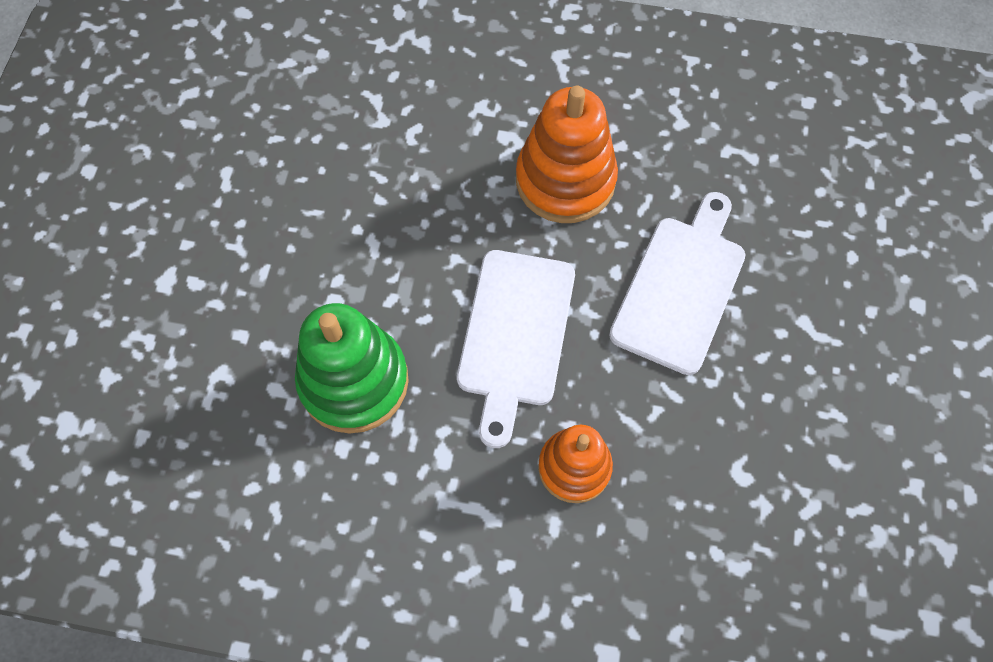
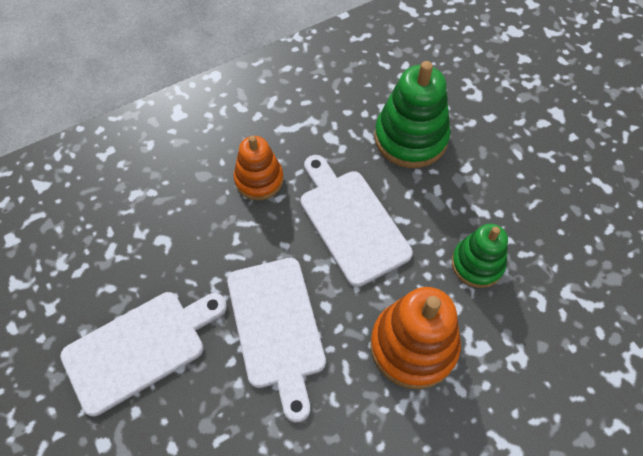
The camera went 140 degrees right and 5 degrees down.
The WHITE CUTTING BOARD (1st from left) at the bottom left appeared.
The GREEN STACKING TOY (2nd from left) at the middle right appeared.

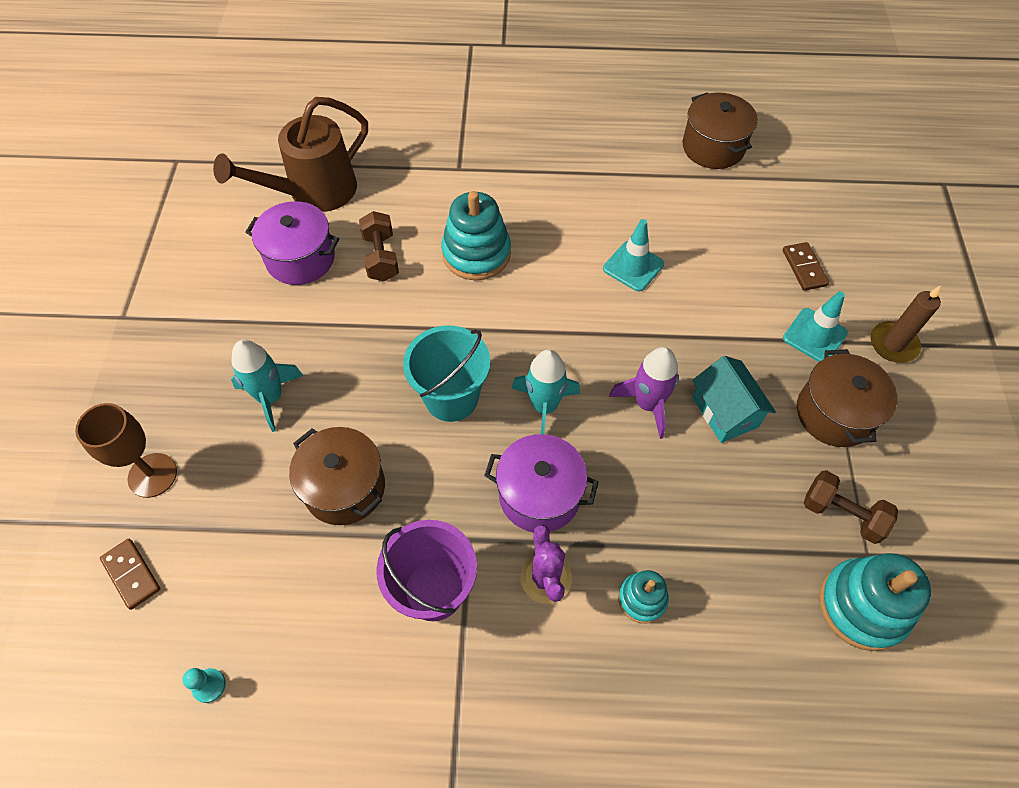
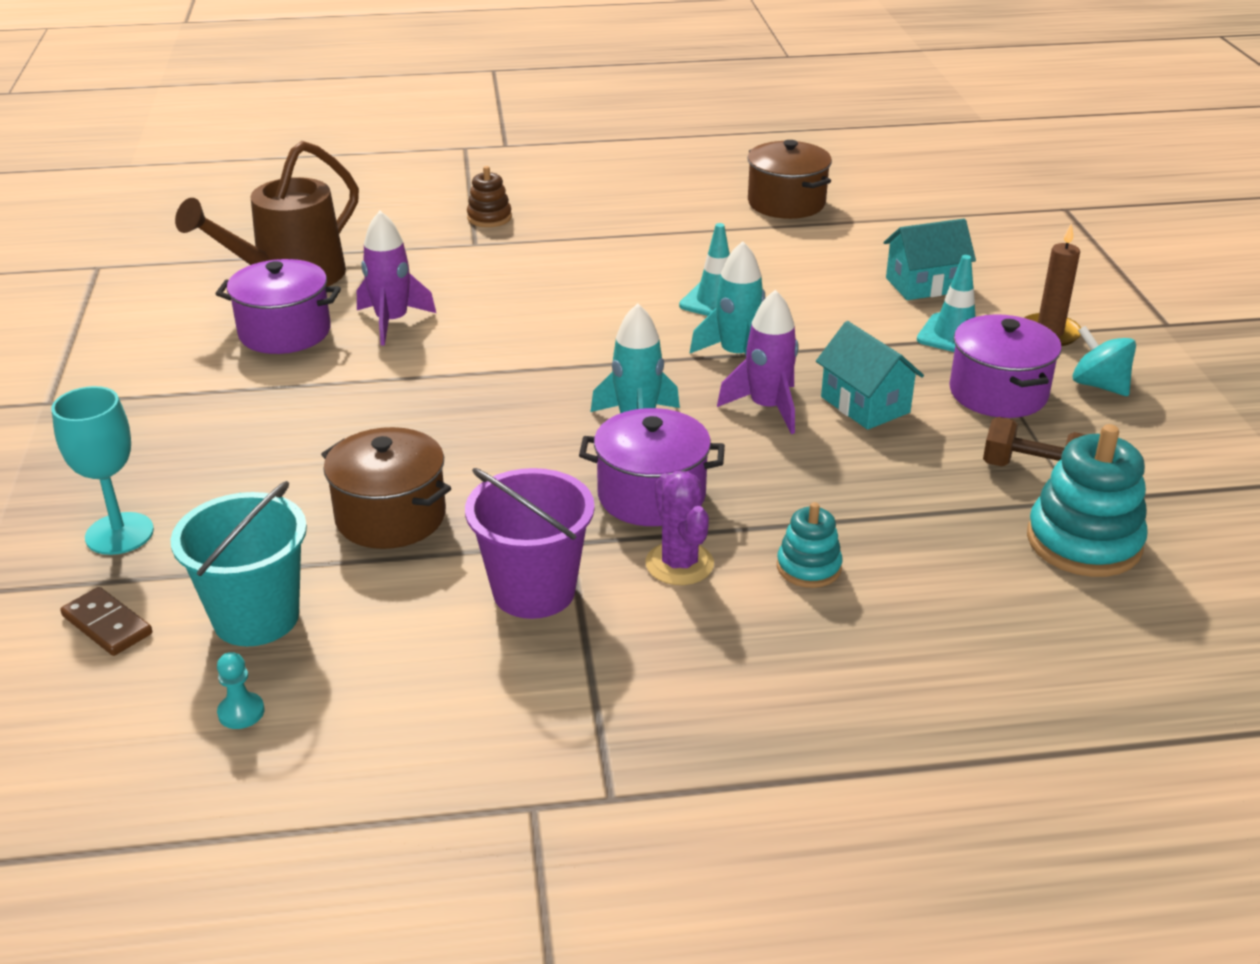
The camera went 10 degrees left and 25 degrees down.
The BROWN GOBLET at the middle left became the TURQUOISE GOBLET at the middle left.
The TURQUOISE BUCKET moved from the centre to the middle left.
The BROWN DUMBBELL (1st from left) at the top centre was replaced by the PURPLE ROCKET (1st from left) at the top left.
The BROWN STACKING TOY at the top centre appeared.
The TURQUOISE ROCKET (1st from left in the first image) moved from the middle left to the top centre.
The BROWN DOMINO (2nd from left) at the middle right was replaced by the TURQUOISE HOUSE (2nd from left) at the top right.
The BROWN POT (3rd from left) at the middle right became the PURPLE POT (3rd from left) at the middle right.
The TURQUOISE SPINNING TOP at the middle right appeared.
The TURQUOISE STACKING TOY (1st from left) at the top centre disappeared.

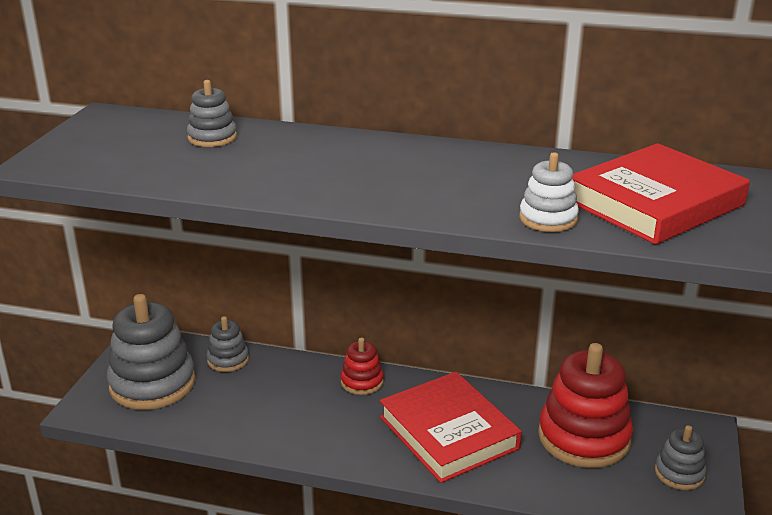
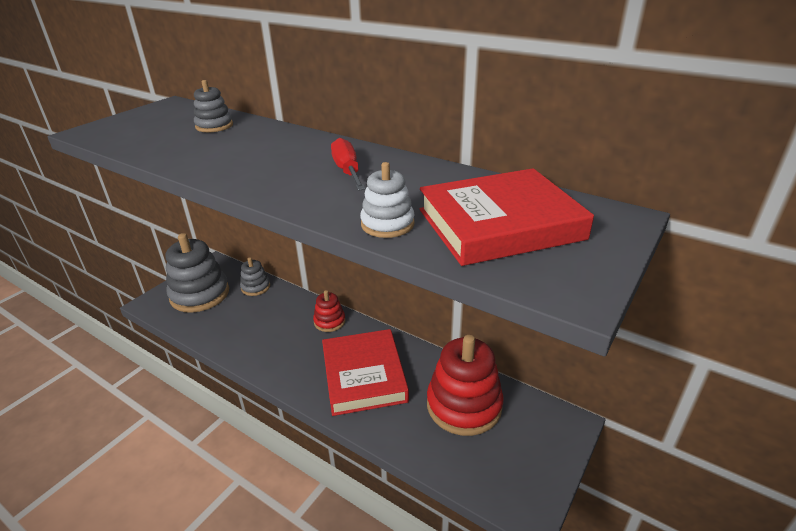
The camera went 20 degrees right and 5 degrees up.
The RED SCREWDRIVER at the top centre appeared.
The GREY STACKING TOY (4th from left) at the bottom right disappeared.

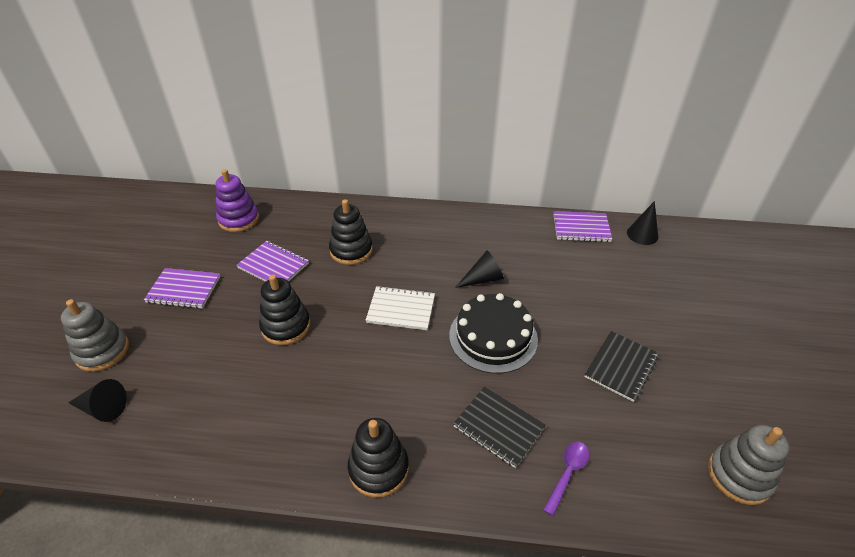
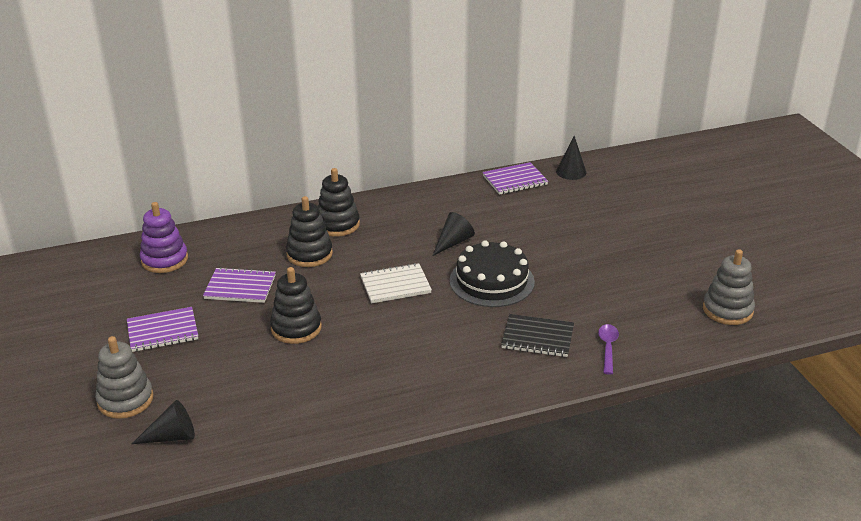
The camera went 25 degrees left and 10 degrees down.
The BLACK STACKING TOY (3rd from left) moved from the bottom centre to the centre.
The BLACK NOTEBOOK (2nd from left) at the middle right disappeared.

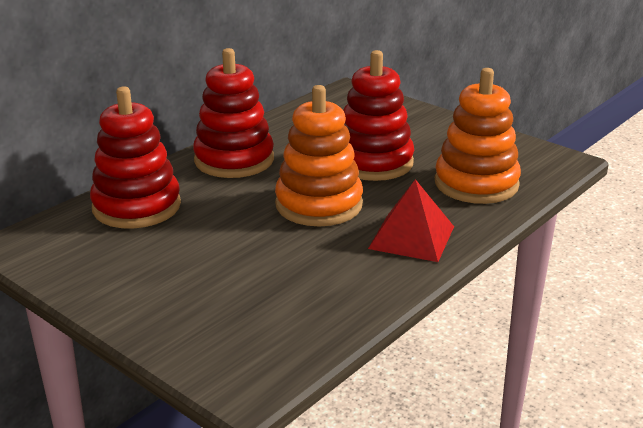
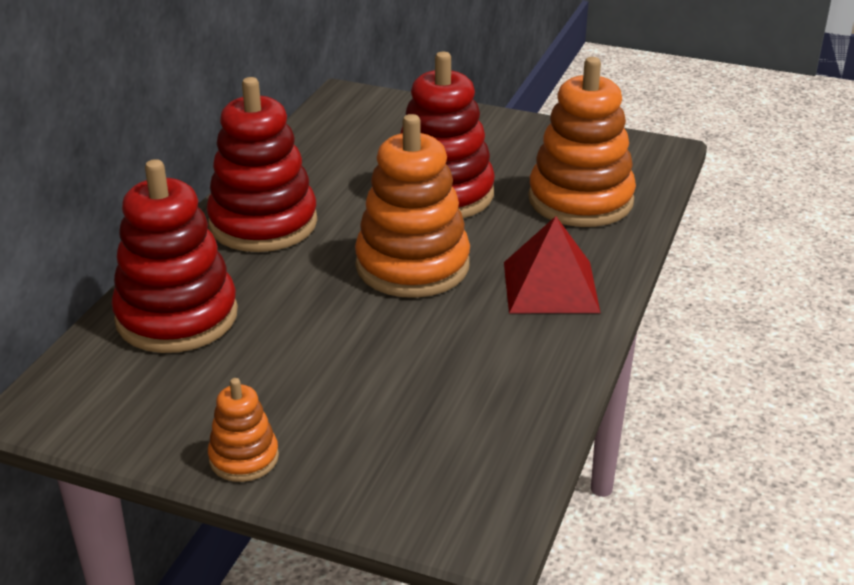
The camera went 20 degrees left and 5 degrees up.
The ORANGE STACKING TOY (1st from left) at the bottom left appeared.

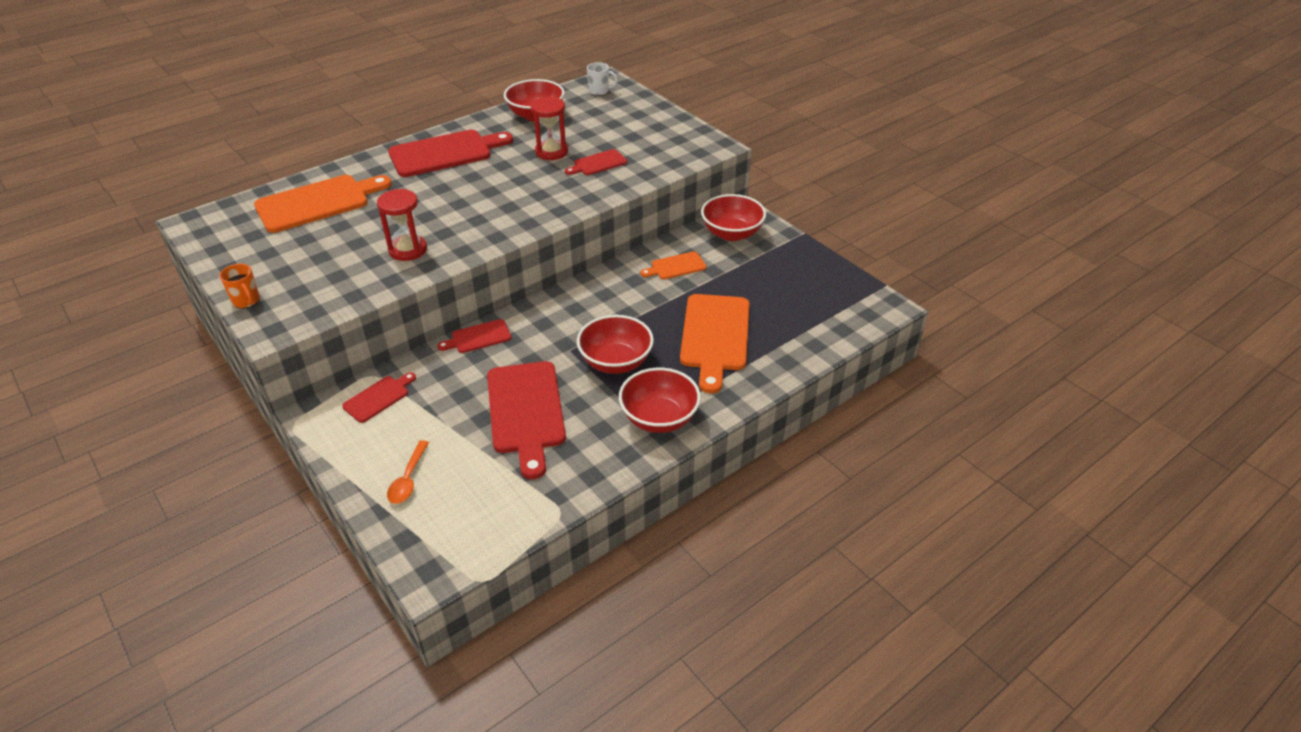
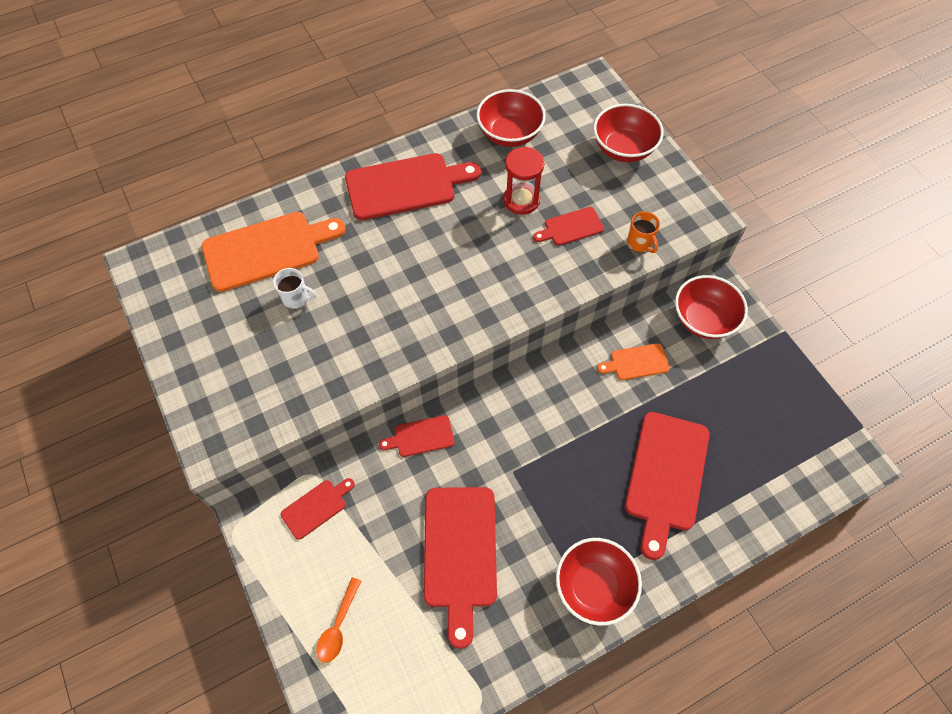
The camera went 10 degrees right and 20 degrees up.
The WHITE MUG moved from the top centre to the middle left.
The RED BOWL (2nd from left in the first image) moved from the centre to the top centre.
The ORANGE CUTTING BOARD (3rd from left) at the centre became the RED CUTTING BOARD (6th from left) at the bottom right.
The ORANGE MUG moved from the middle left to the top right.
The RED HOURGLASS (1st from left) at the top left disappeared.

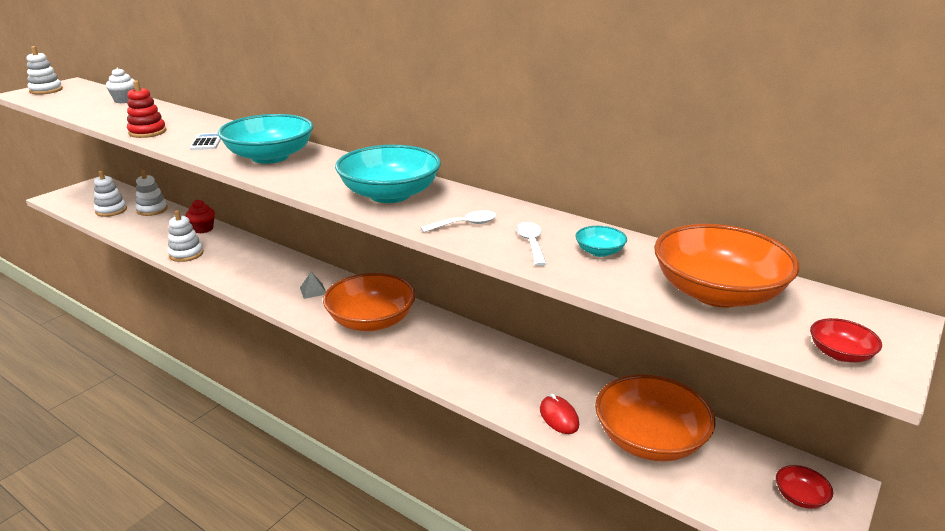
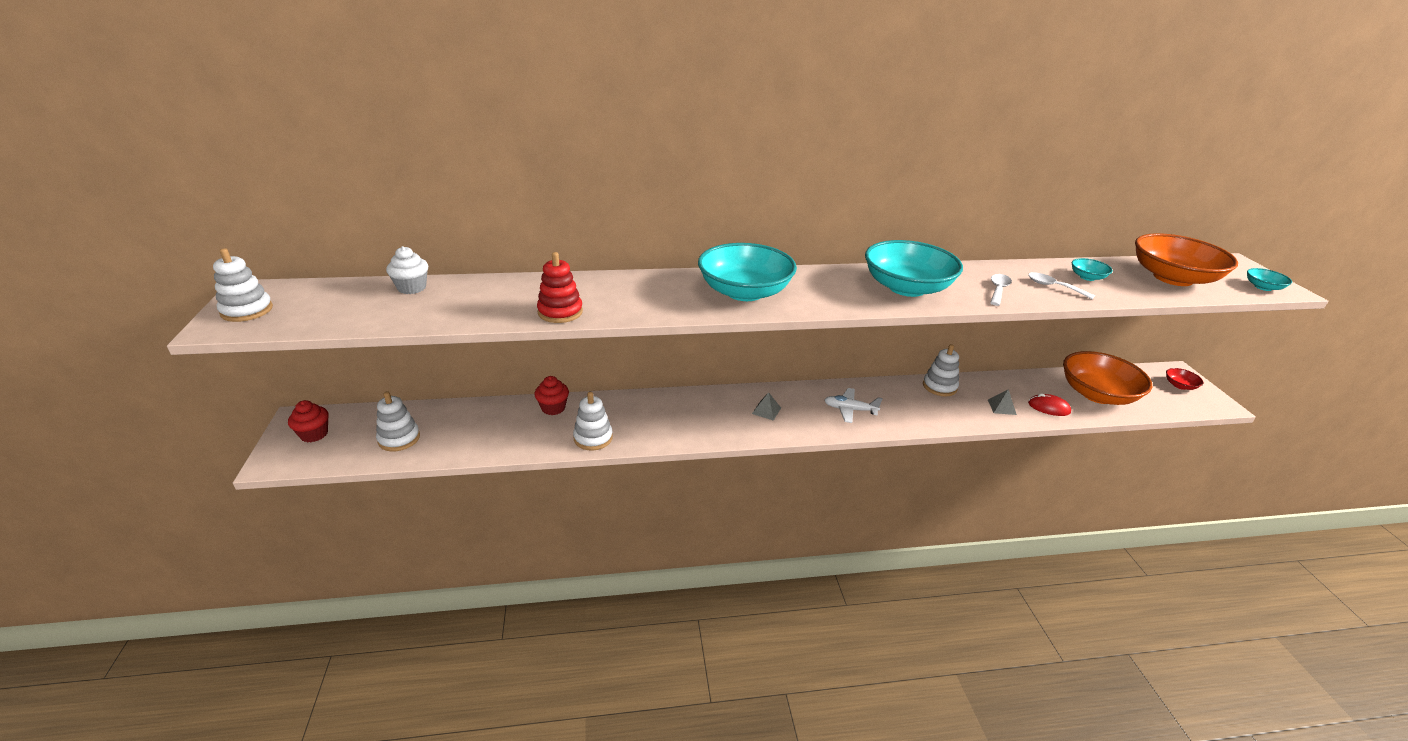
The camera went 45 degrees left and 5 degrees up.
The RED CUPCAKE (1st from left) at the middle left appeared.
The ORANGE BOWL (1st from left) at the centre was replaced by the WHITE PLANE at the centre.
The WHITE STACKING TOY (3rd from left in the first image) moved from the middle left to the middle right.
The GREY PYRAMID (2nd from left) at the middle right appeared.
The RED BOWL (2nd from left) at the middle right became the TURQUOISE BOWL (4th from left) at the middle right.
The WHITE CALCULATOR at the top left disappeared.

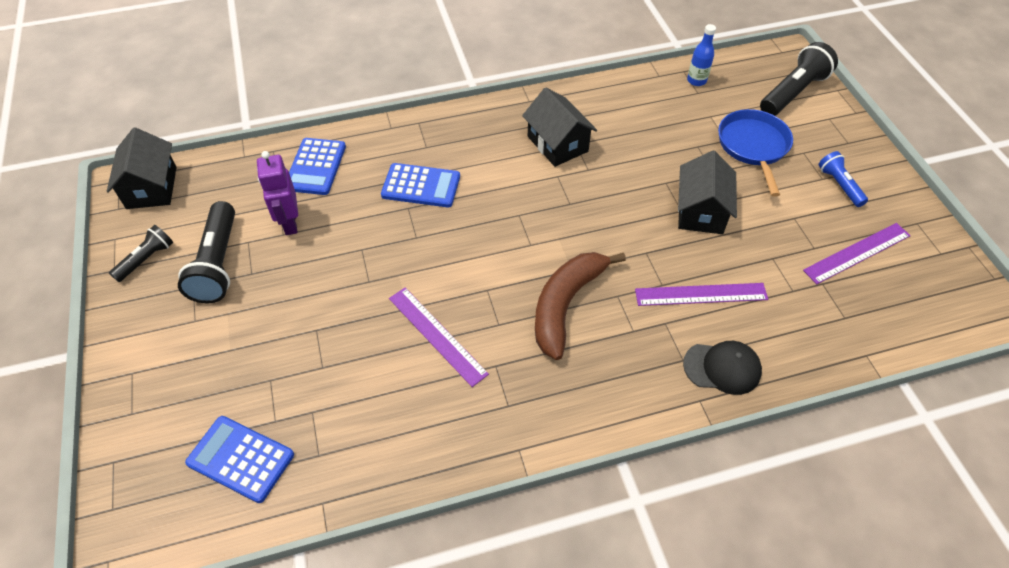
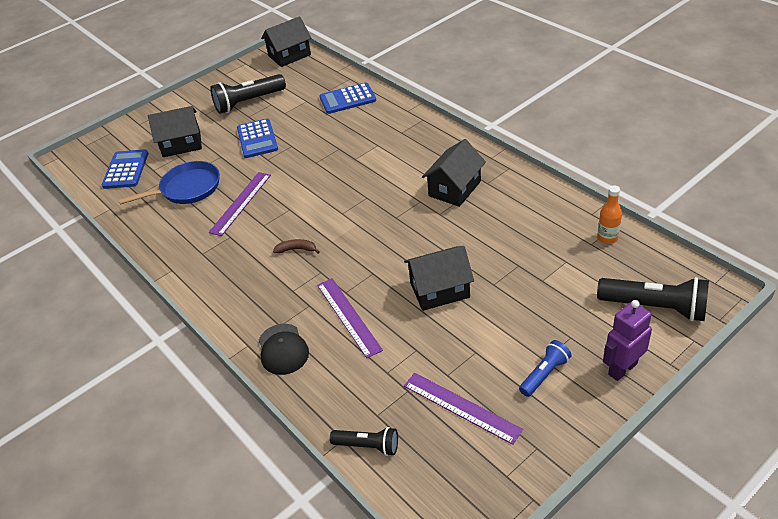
The camera went 70 degrees right and 10 degrees down.
The BLUE PAN moved from the top right to the middle left.
The BLACK HOUSE (1st from left) at the top left appeared.
The BLUE CALCULATOR (3rd from left in the first image) moved from the top centre to the top left.
The BROWN BANANA at the centre changed to 0.42 times the size.
The BLACK FLASHLIGHT (1st from left in the first image) moved from the middle left to the bottom centre.
The BLUE BOTTLE at the top right became the ORANGE BOTTLE at the middle right.
The PURPLE ROBOT moved from the middle left to the middle right.

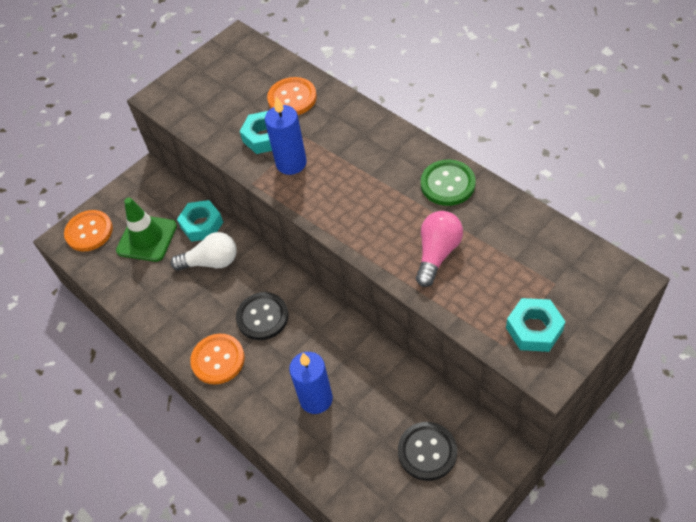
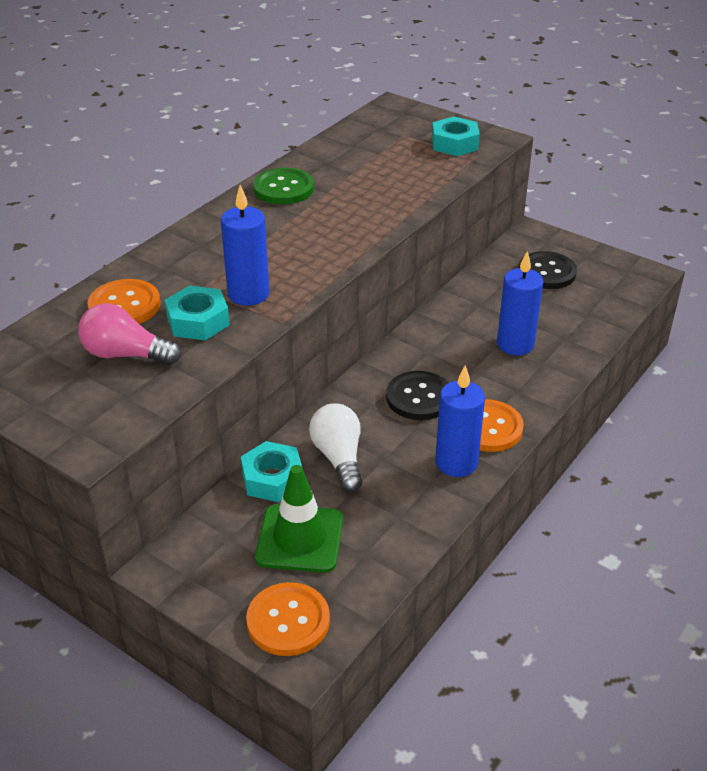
The camera went 105 degrees left and 15 degrees down.
The PINK LIGHT BULB moved from the centre to the middle left.
The BLUE CANDLE (2nd from left) at the centre appeared.

